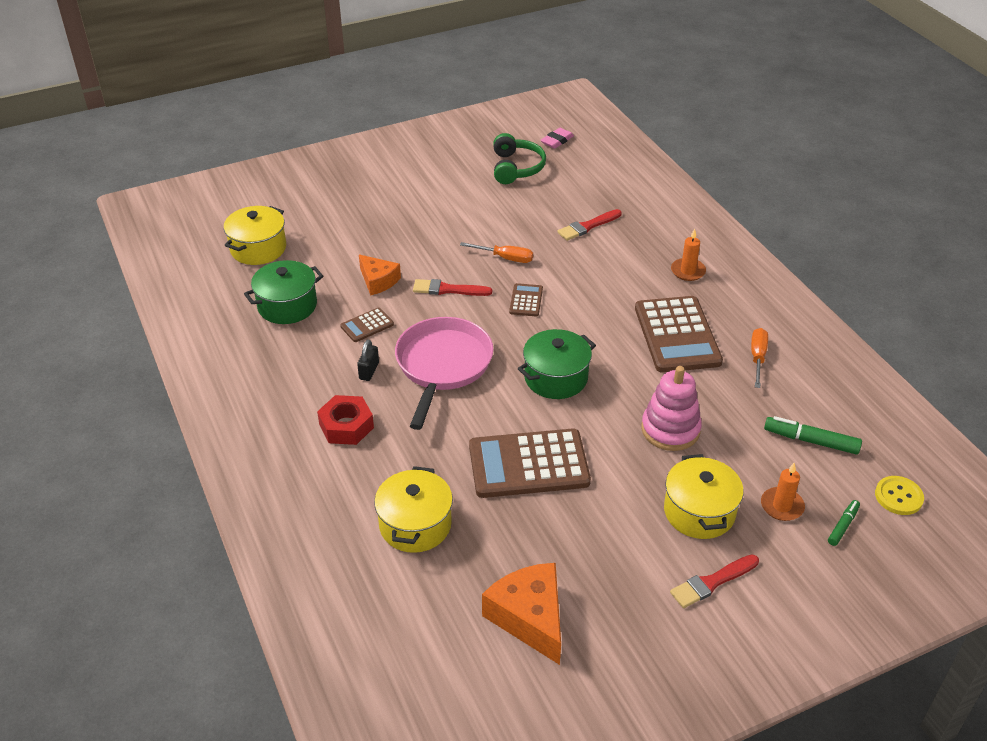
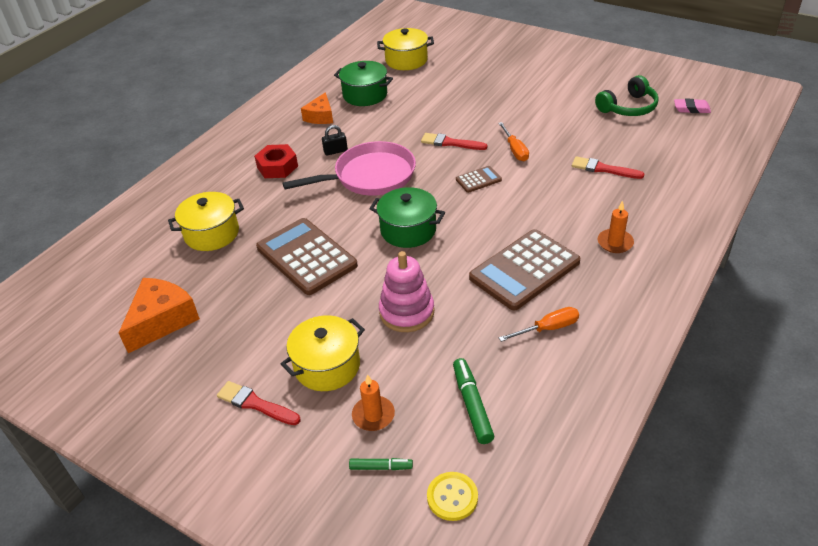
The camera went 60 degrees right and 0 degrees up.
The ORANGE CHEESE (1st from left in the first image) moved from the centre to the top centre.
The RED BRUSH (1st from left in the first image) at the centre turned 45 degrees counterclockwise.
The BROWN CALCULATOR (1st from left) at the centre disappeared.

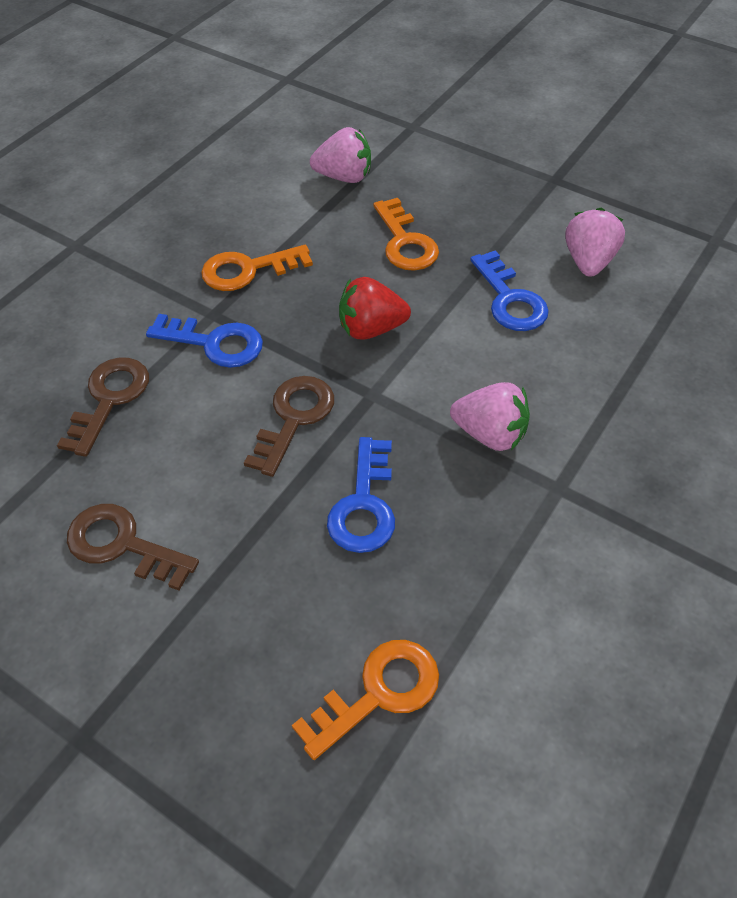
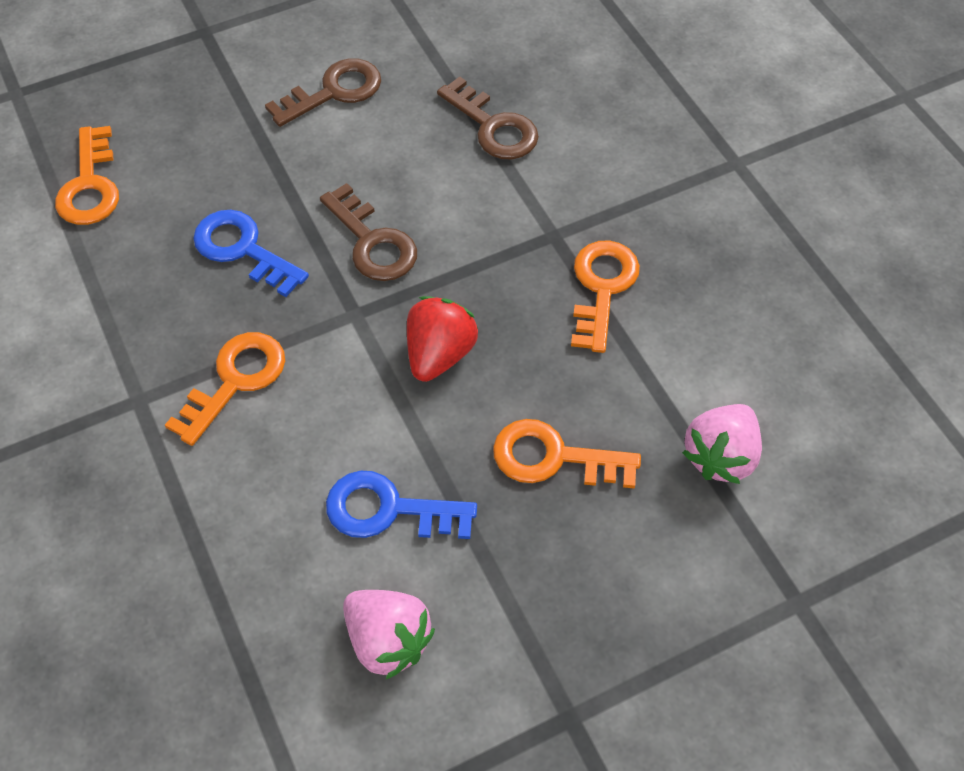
The camera went 120 degrees right and 5 degrees up.
The PINK STRAWBERRY (2nd from left) at the centre was replaced by the ORANGE KEY (2nd from left) at the middle left.
The BLUE KEY (1st from left) at the middle left disappeared.

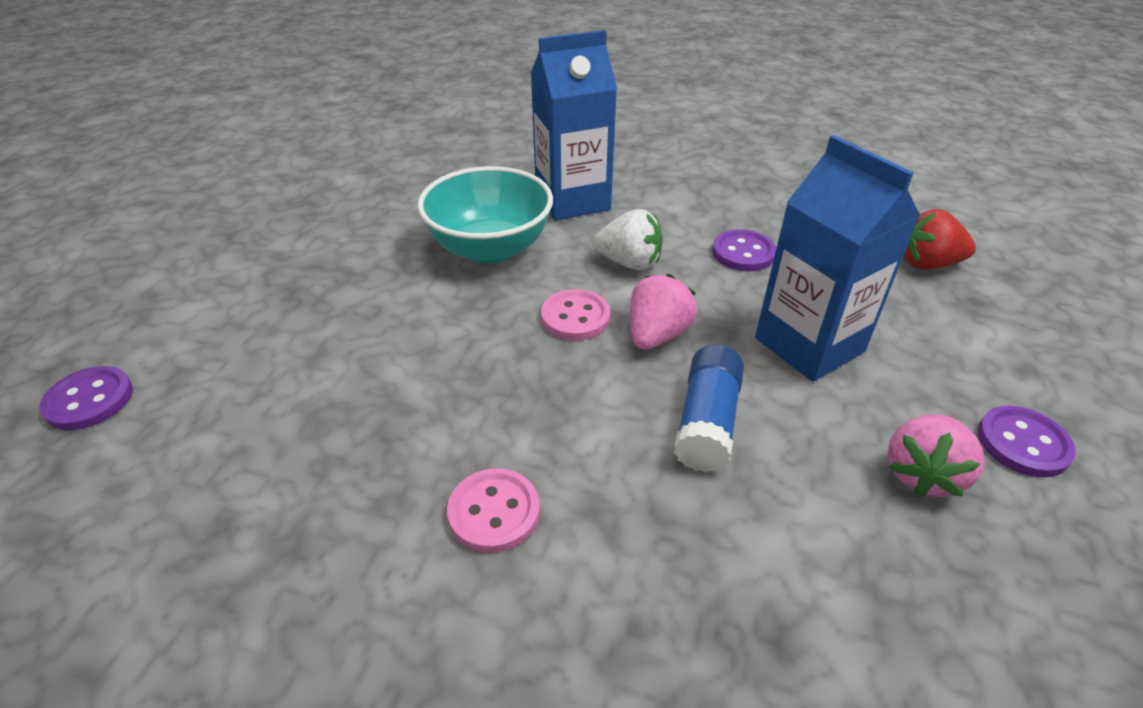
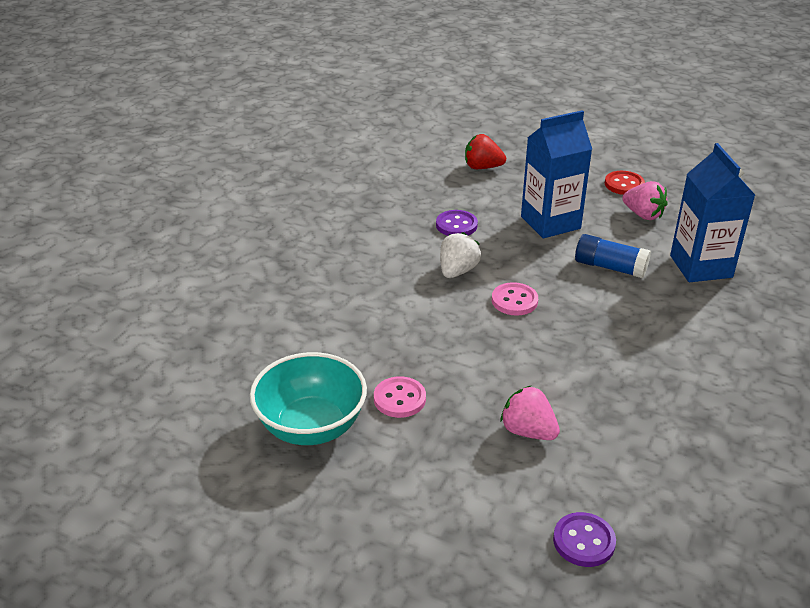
The camera went 80 degrees left and 5 degrees down.
The TURQUOISE BOWL moved from the top centre to the centre.
The PINK BUTTON (1st from left) moved from the bottom centre to the centre.
The RED STRAWBERRY at the middle right turned 90 degrees clockwise.
The PINK STRAWBERRY (1st from left) moved from the centre to the bottom centre.
The PURPLE BUTTON (3rd from left) at the middle right became the RED BUTTON at the top right.
The BLUE CARTON (1st from left in the first image) moved from the top centre to the middle right.

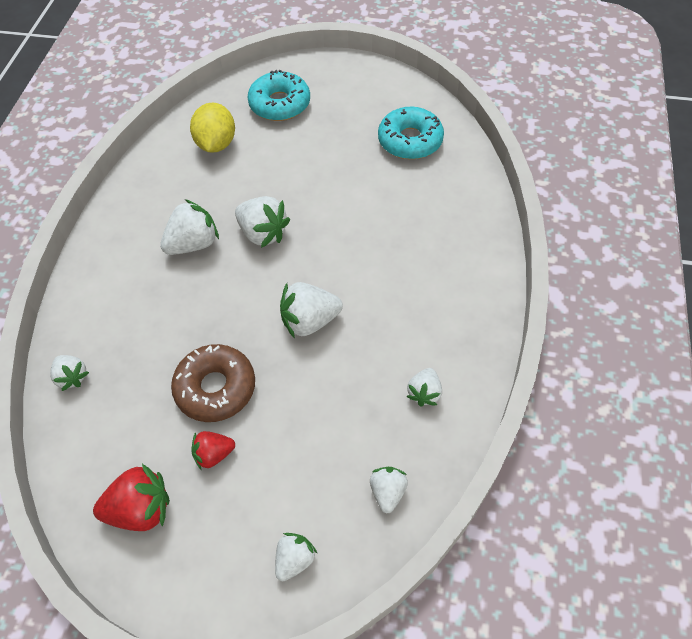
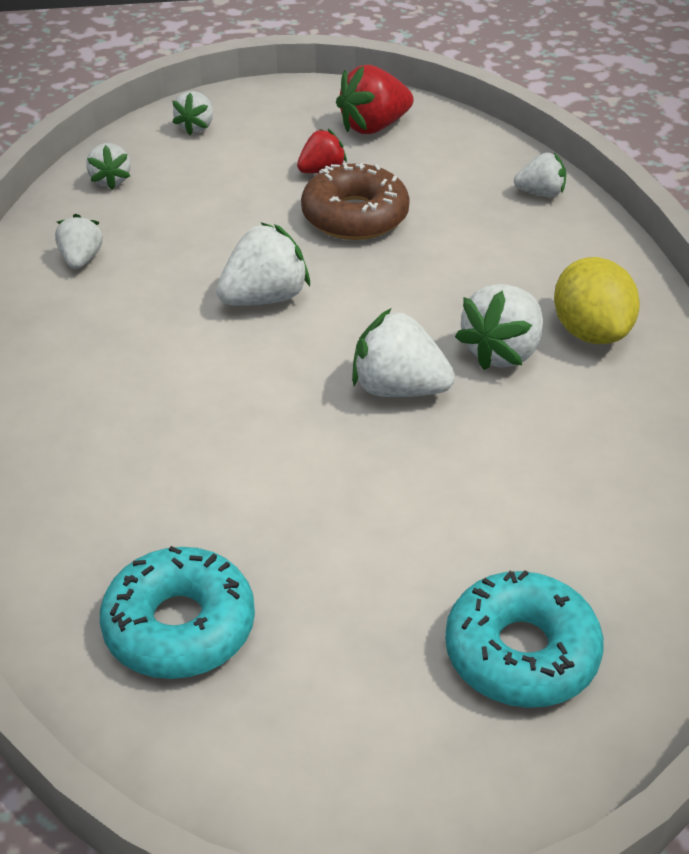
The camera went 160 degrees right and 15 degrees down.
The WHITE STRAWBERRY (1st from left in the first image) at the middle left turned 150 degrees clockwise.
The YELLOW LEMON moved from the top left to the middle right.

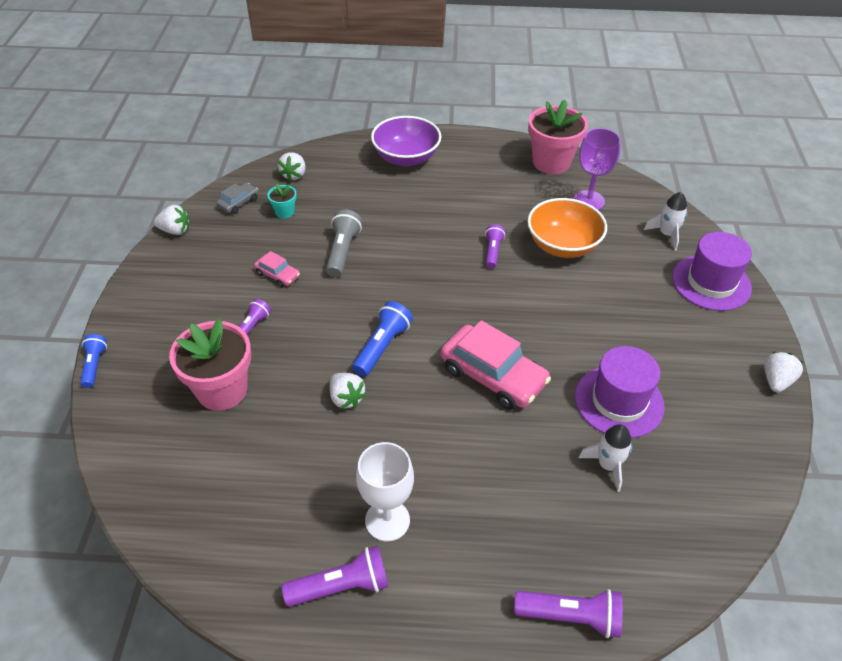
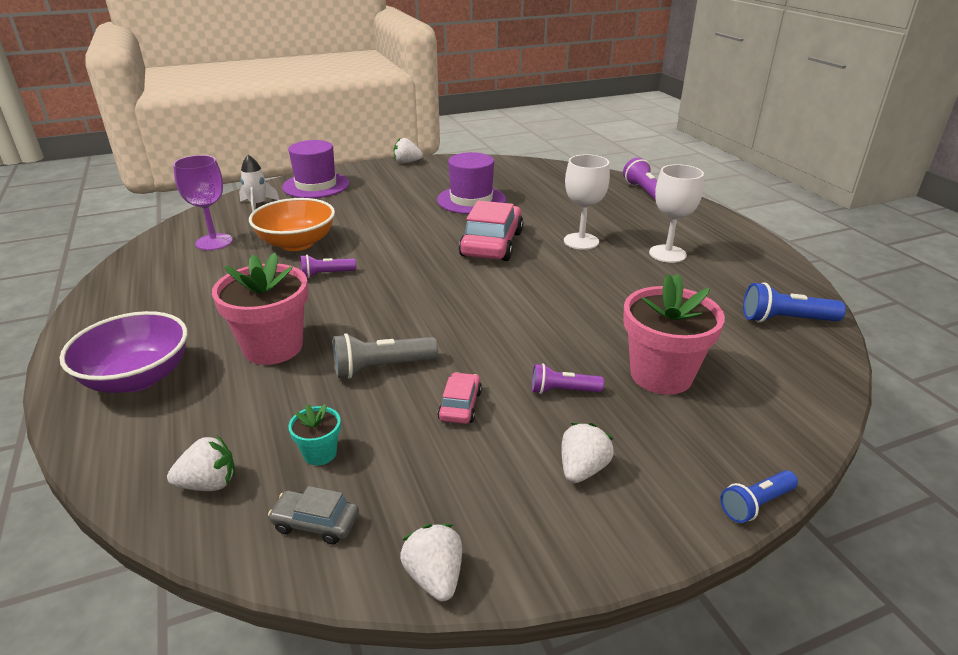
The camera went 115 degrees left and 15 degrees down.
The PINK FLOWER POT (2nd from left in the first image) moved from the top centre to the middle left.
The WHITE STRAWBERRY (3rd from left in the first image) moved from the centre to the bottom centre.
The WHITE GOBLET (1st from left) at the top centre appeared.
The BLUE FLASHLIGHT (2nd from left) moved from the centre to the middle right.
The PURPLE FLASHLIGHT (2nd from left) at the bottom centre disappeared.
The WHITE ROCKET (1st from left) at the bottom right disappeared.

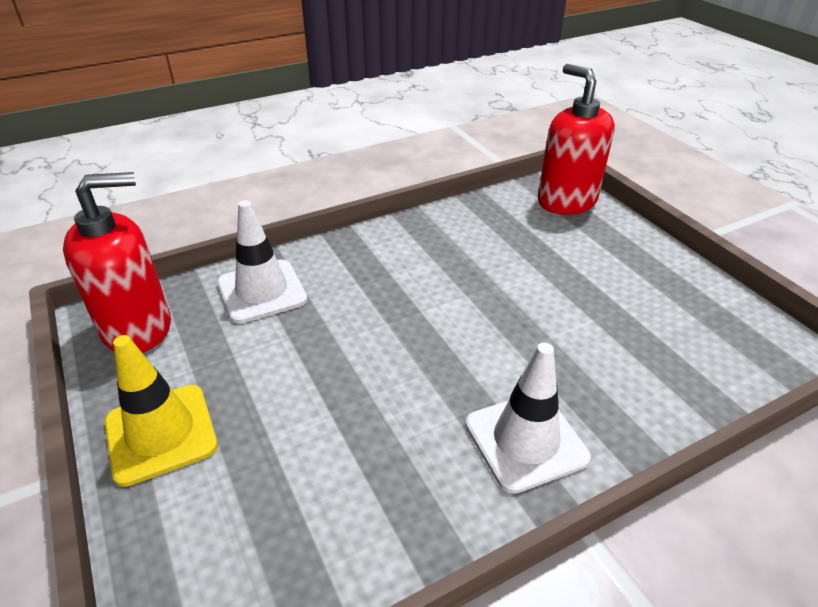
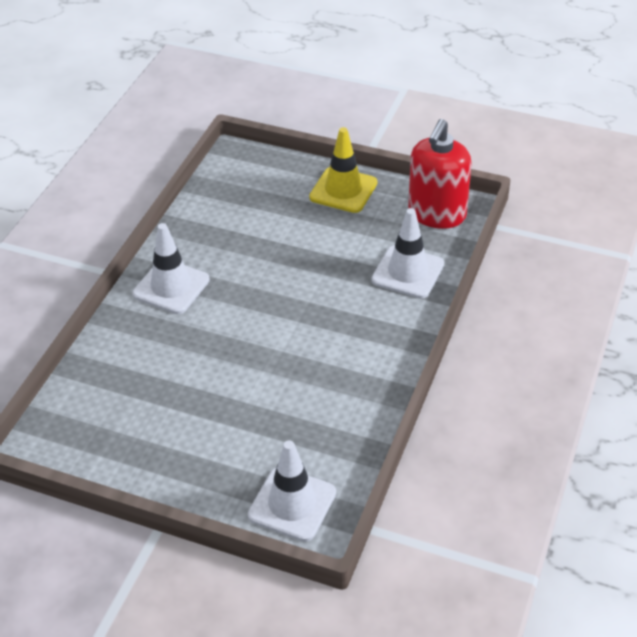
The camera went 140 degrees right and 5 degrees up.
The RED SOAP DISPENSER (2nd from left) at the top right was replaced by the WHITE TRAFFIC CONE (2nd from left) at the bottom centre.

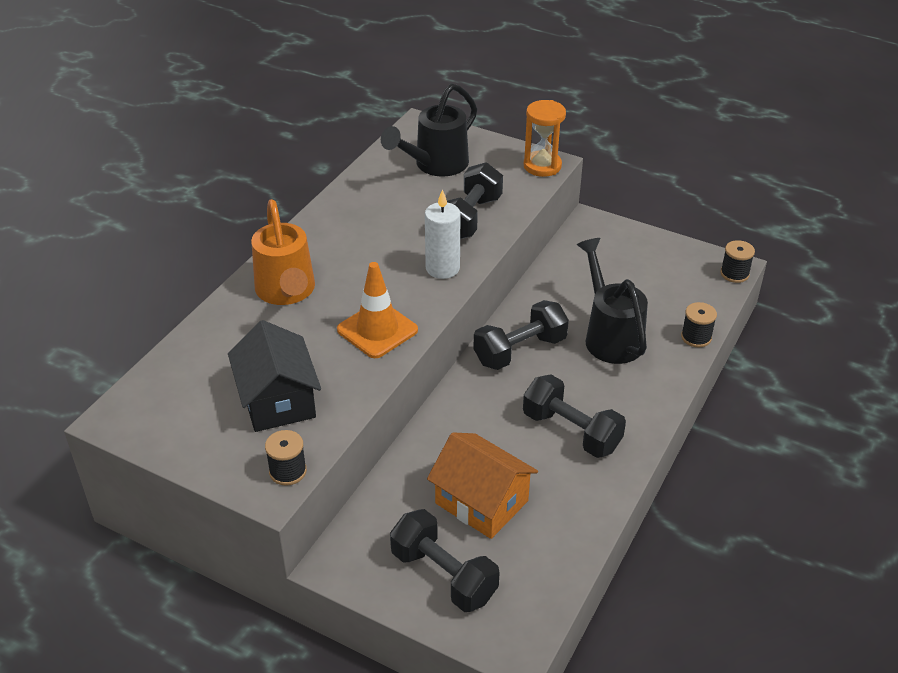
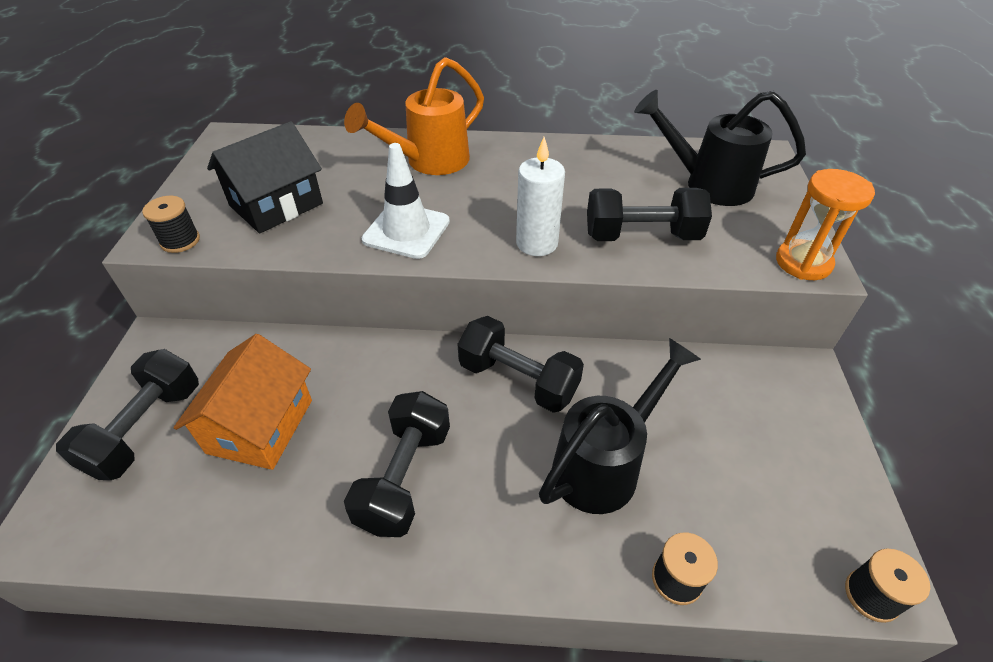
The camera went 65 degrees right and 5 degrees up.
The ORANGE TRAFFIC CONE at the centre became the WHITE TRAFFIC CONE at the top centre.

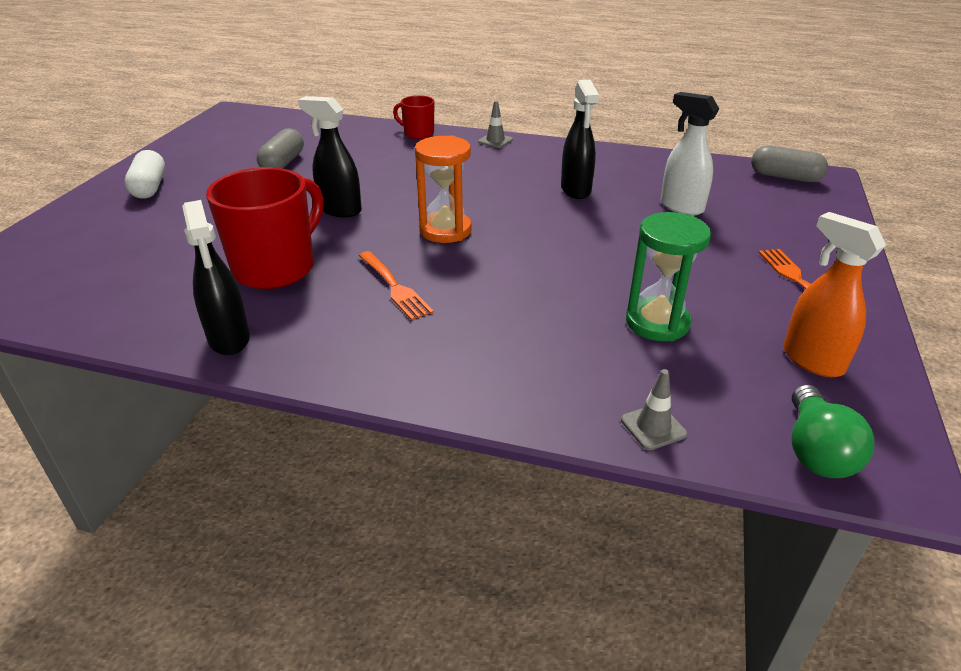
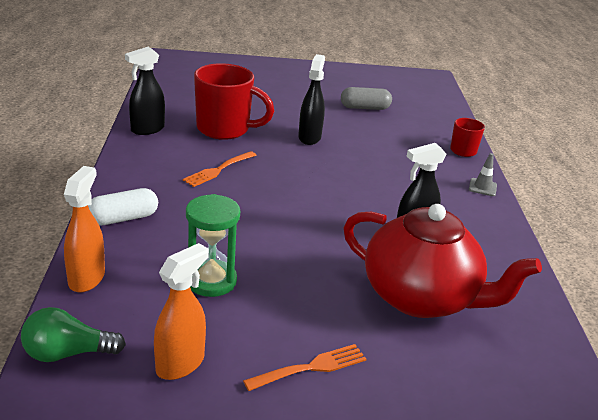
The camera went 70 degrees right and 5 degrees down.
The GREY TRAFFIC CONE (2nd from left) at the middle right was replaced by the ORANGE SPRAY BOTTLE (1st from left) at the middle left.
The WHITE CAPSULE moved from the top left to the middle left.
The WHITE SPRAY BOTTLE at the top right was replaced by the RED TEAPOT at the middle right.
The ORANGE HOURGLASS at the top centre disappeared.
The GREY CAPSULE (2nd from left) at the top right disappeared.

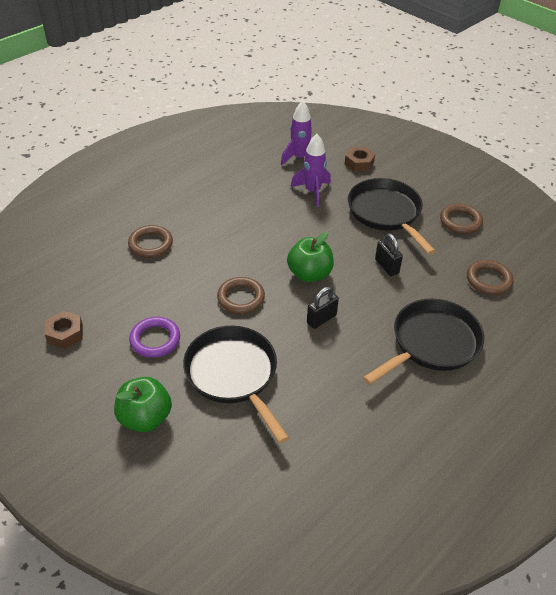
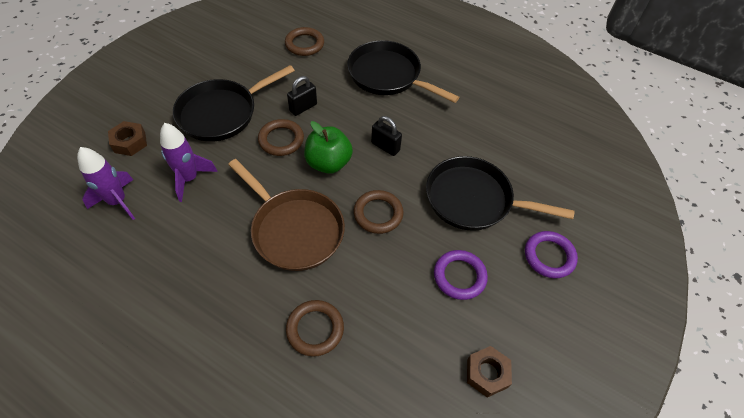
The camera went 105 degrees left and 10 degrees up.
The BROWN PAN at the centre appeared.
The BROWN RING (3rd from left in the first image) moved from the middle right to the top centre.
The BLACK PAN (1st from left in the first image) at the centre turned 60 degrees clockwise.
The GREEN APPLE (1st from left) at the bottom left was replaced by the PURPLE RING (2nd from left) at the middle right.

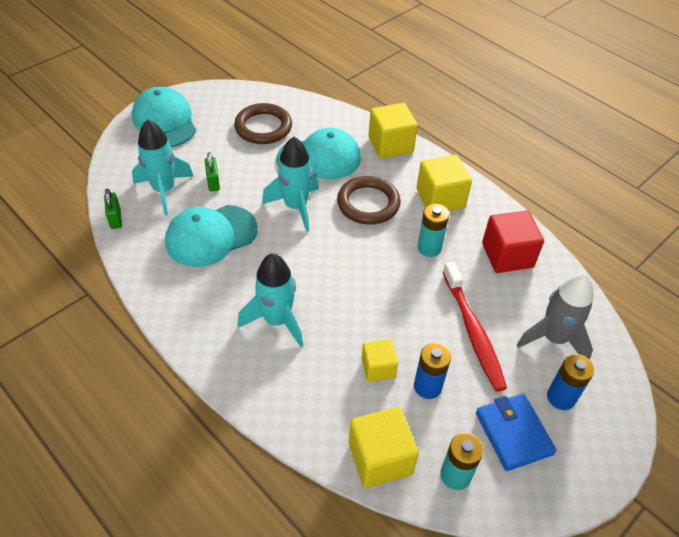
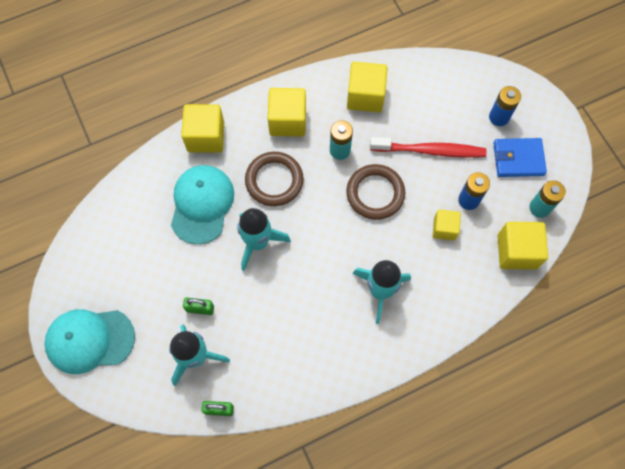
The camera went 70 degrees left and 20 degrees up.
The BROWN RING (1st from left in the first image) moved from the top centre to the centre.
The RED CUBE at the middle right became the YELLOW CUBE (3rd from left) at the top centre.
The TURQUOISE CAP (2nd from left) at the middle left disappeared.
The GREY ROCKET at the middle right disappeared.

